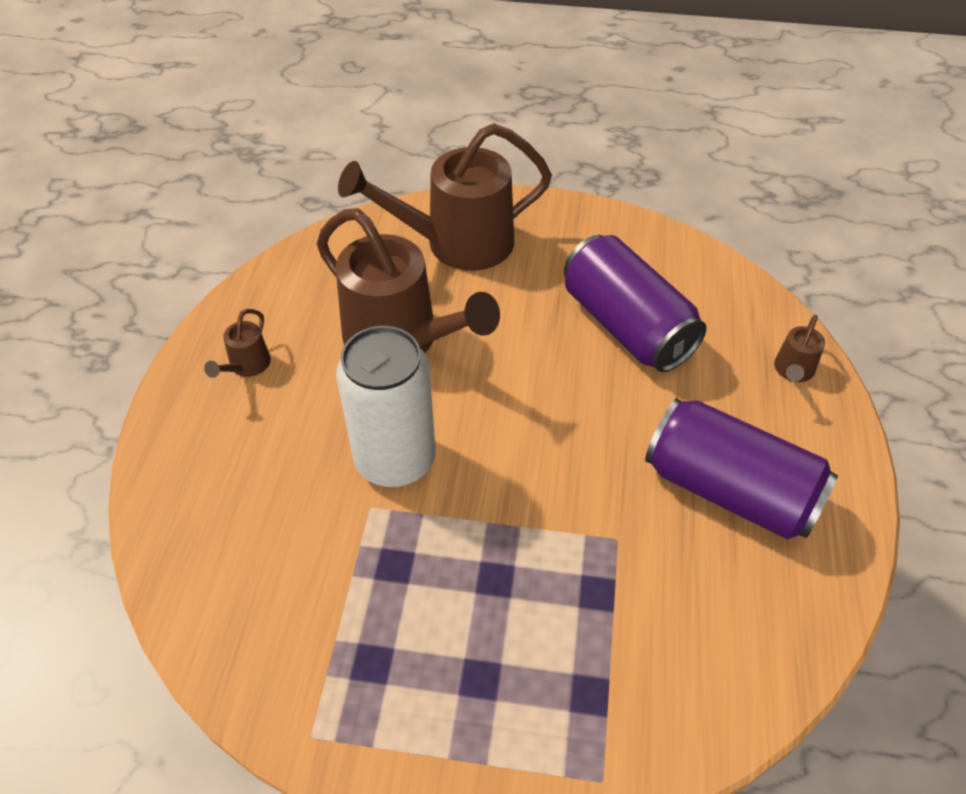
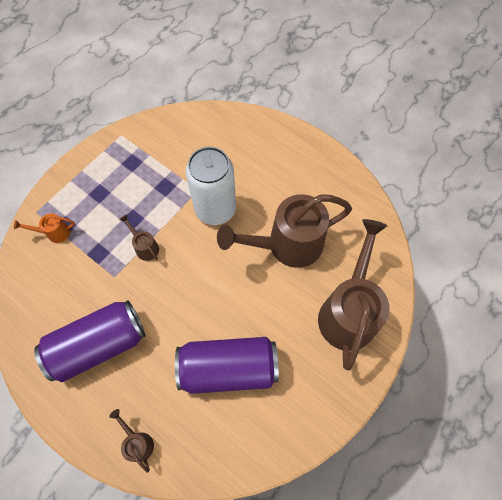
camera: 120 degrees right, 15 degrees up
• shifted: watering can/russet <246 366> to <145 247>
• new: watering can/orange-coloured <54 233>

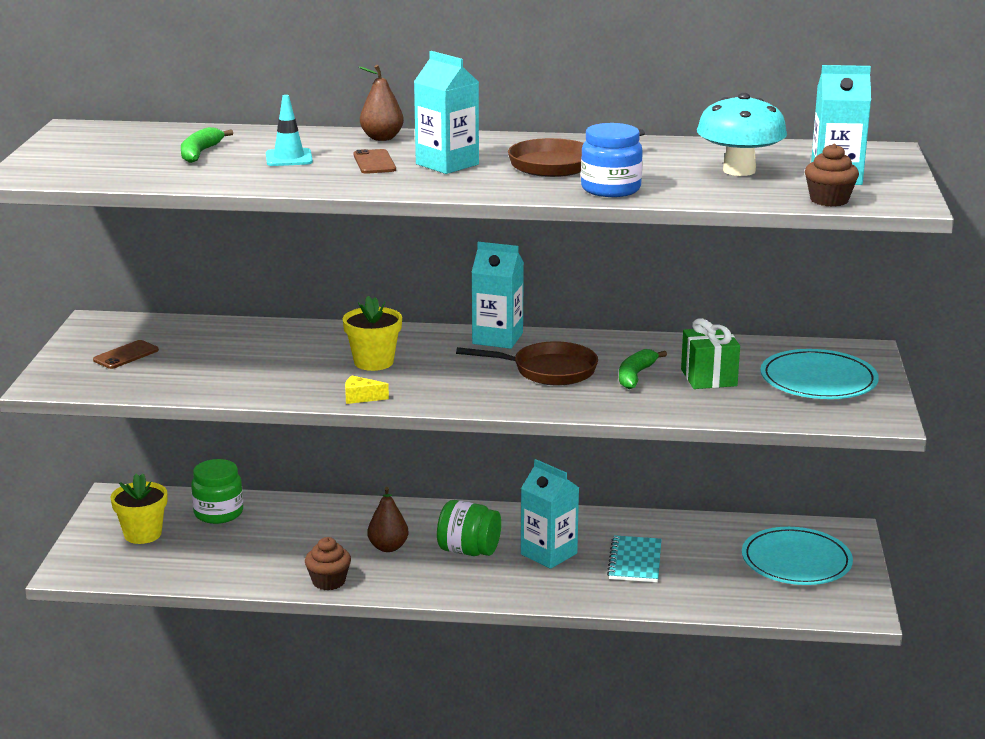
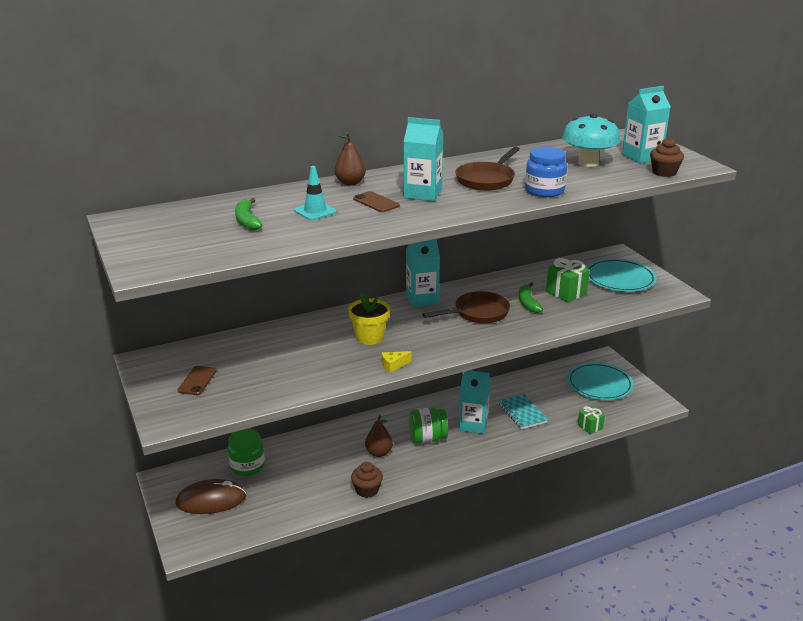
camera: 30 degrees left, 5 degrees up
• swapped: plant pot/bright yellow <143 534> to mouse/russet <211 500>
• new: present/green <590 427>

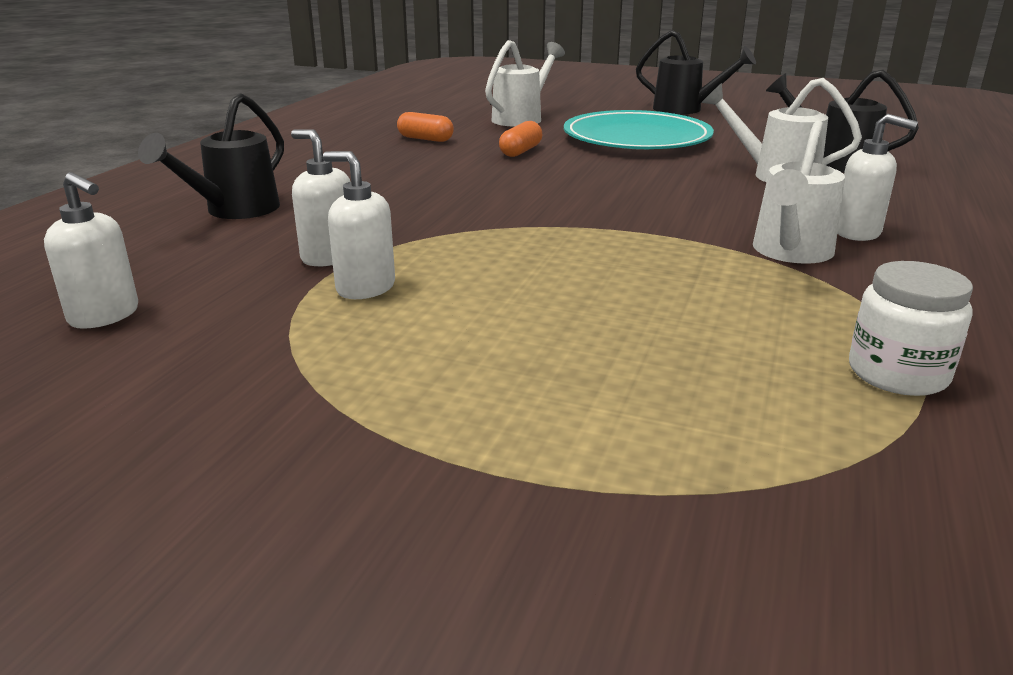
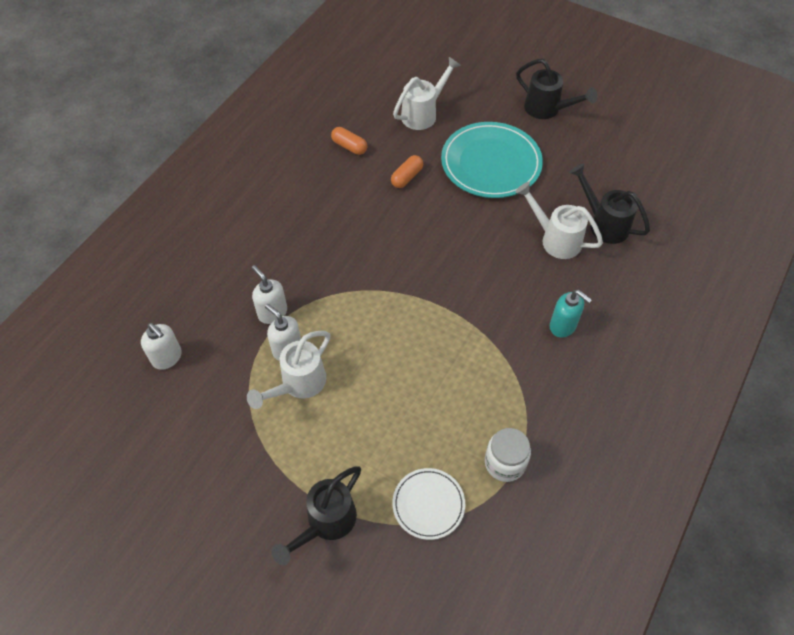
camera: 10 degrees right, 30 degrees up
• shifted: watering can/black <233 211> to <325 523>
• repainted: soap dispenser/snow-white <857 233> to soap dispenser/aqua <563 326>
• shifted: watering can/snow-white <789 253> to <298 385>
• new: plate/snow-white <428 504>

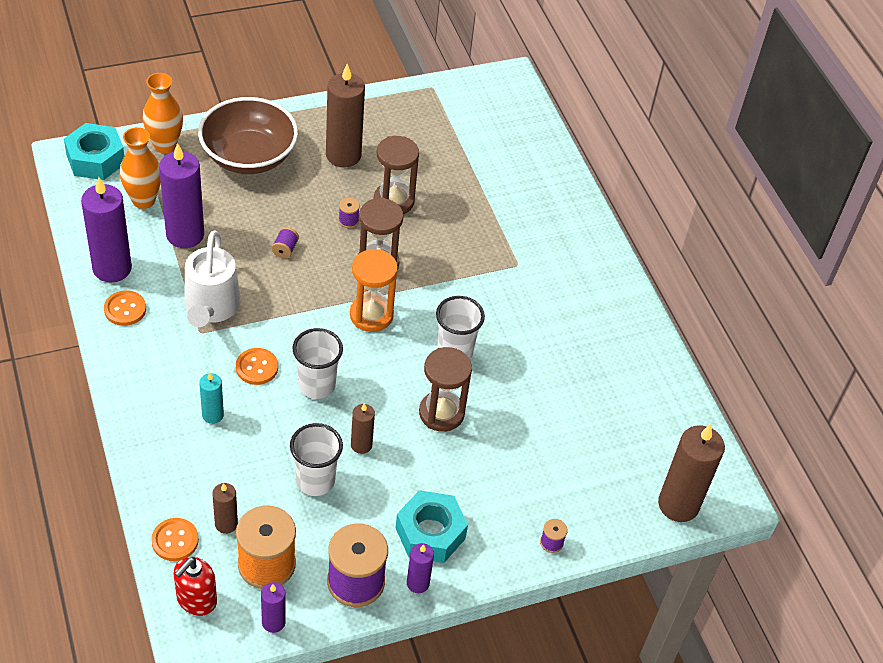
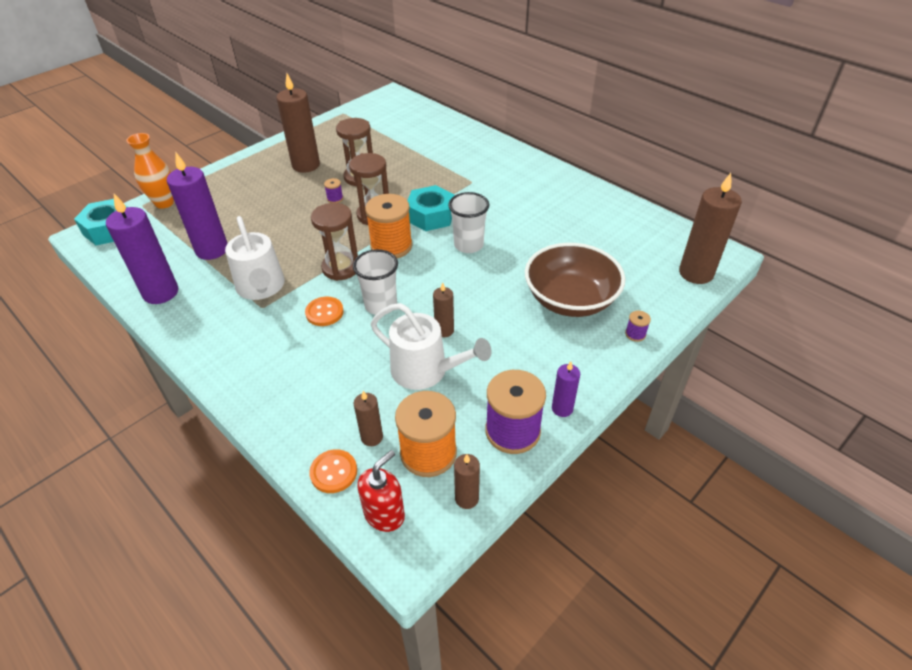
camera: 20 degrees left, 5 degrees down
• shifted: bowl/russet <249 156> to <570 299>
• gone: flower vase/orange-coloured <143 200>
• gone: reel of thread/violet <285 249>
• swapped: sand timer/orange-coloured <371 315> to reel of thread/orange-coloured <391 246>
• gone: sewing button/orange-coloured <125 309>
• shifted: sand timer/russet <441 413> to <341 268>
• gone: candle/aqua <213 415>
• swapped: cup/snow-white <315 481> to watering can/snow-white <425 371>
• shifted: hex nut/aqua <430 533> to <431 216>
• rotated: soap dispenser/crimson <196 600> = <384 514> 150 degrees counterclockwise
• repainted: candle/violet <273 622> to candle/russet <466 498>

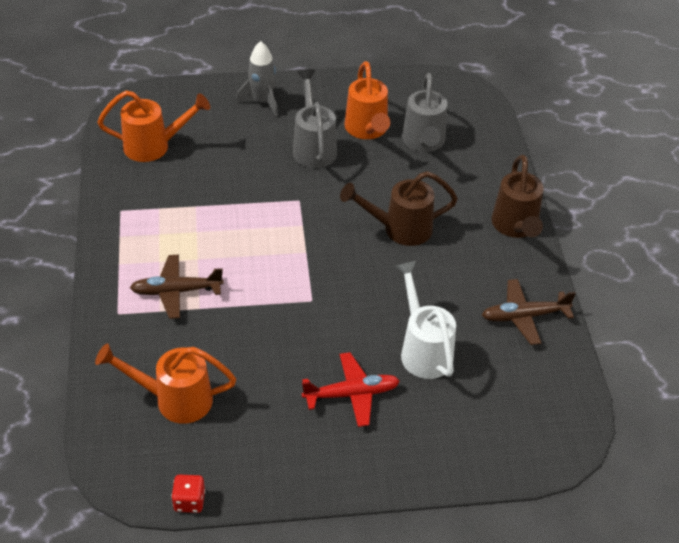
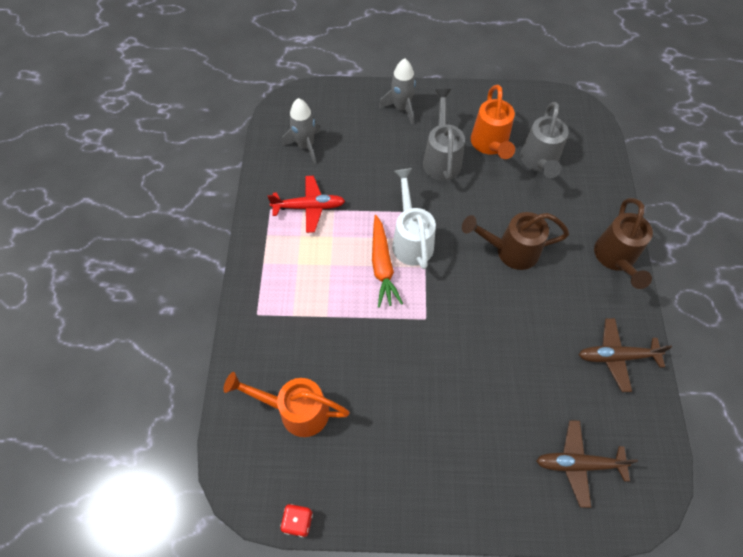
camera: 10 degrees right, 15 degrees up
• swapped: watering can/orange-coloured <154 146> to spaceship/gray <305 146>
• shifted: plane/russet <177 291> to <579 464>
• shifted: watering can/snow-white <423 349> to <411 240>
• shifted: plane/crimson <351 394> to <309 207>
• new: toy carrot/orange-coloured <382 266>

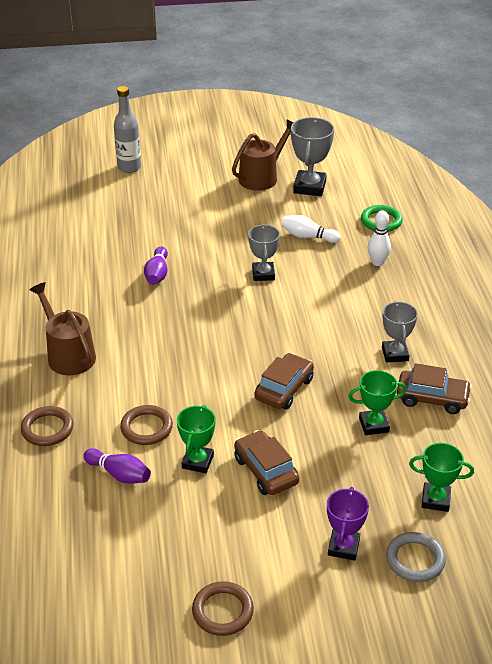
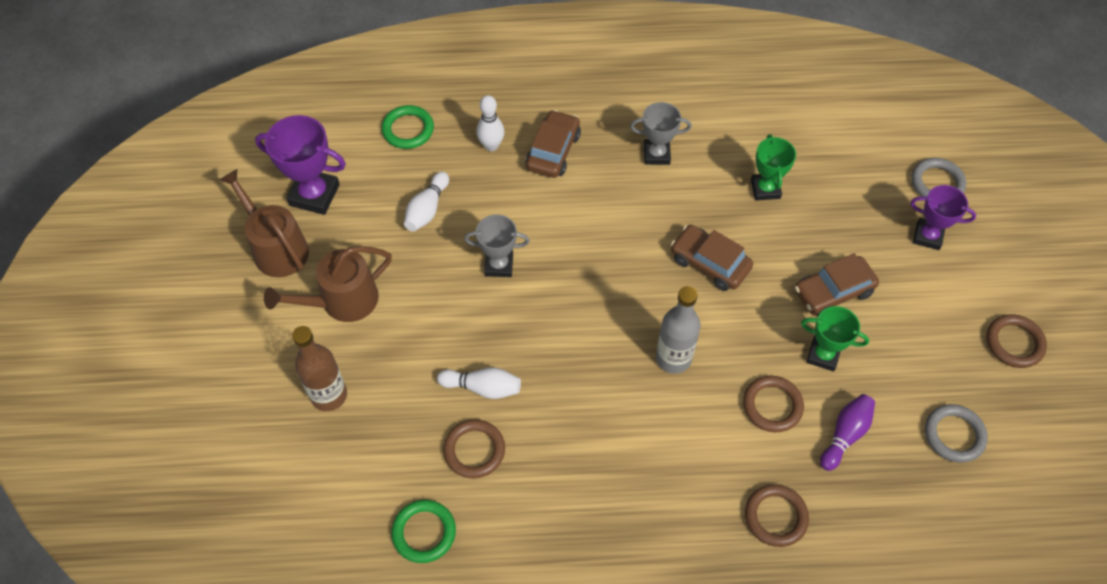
camera: 85 degrees left, 20 degrees up
• shifted: bottle/gray <129 167> to <673 358>
• repainted: prize cup/gray <309 187> to prize cup/violet <314 195>
• repainted: bowling pin/violet <157 274> to bowling pin/snow-white <482 387>
• shifted: watering can/russet <68 355> to <342 301>
• shifted: automobile/russet <432 398> to <553 151>
• gone: prize cup/green <435 500>
• new: bottle/russet <329 395>
• new: torus/gray <954 435>
• new: torus/russet <474 450>
• new: torus/green <424 532>

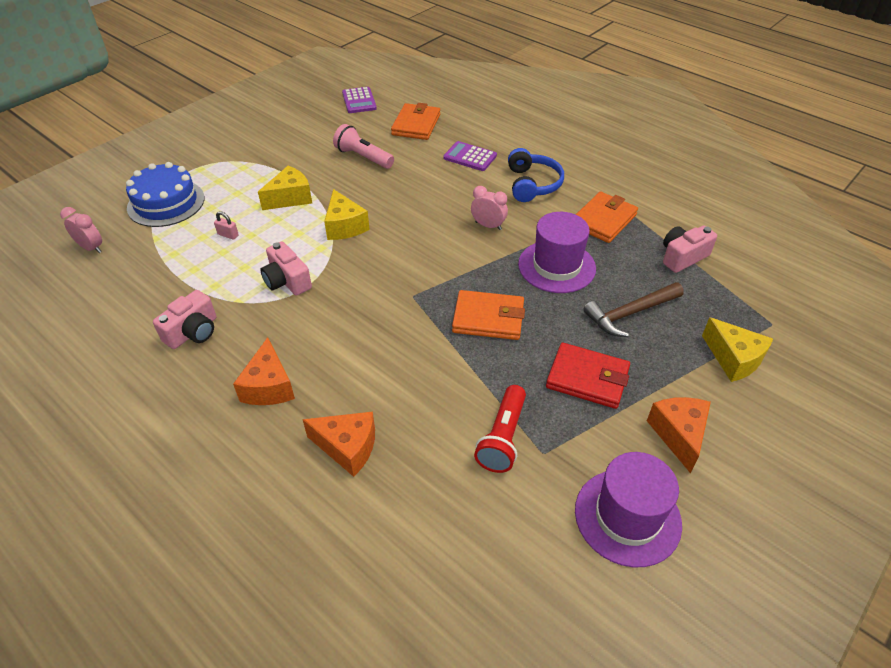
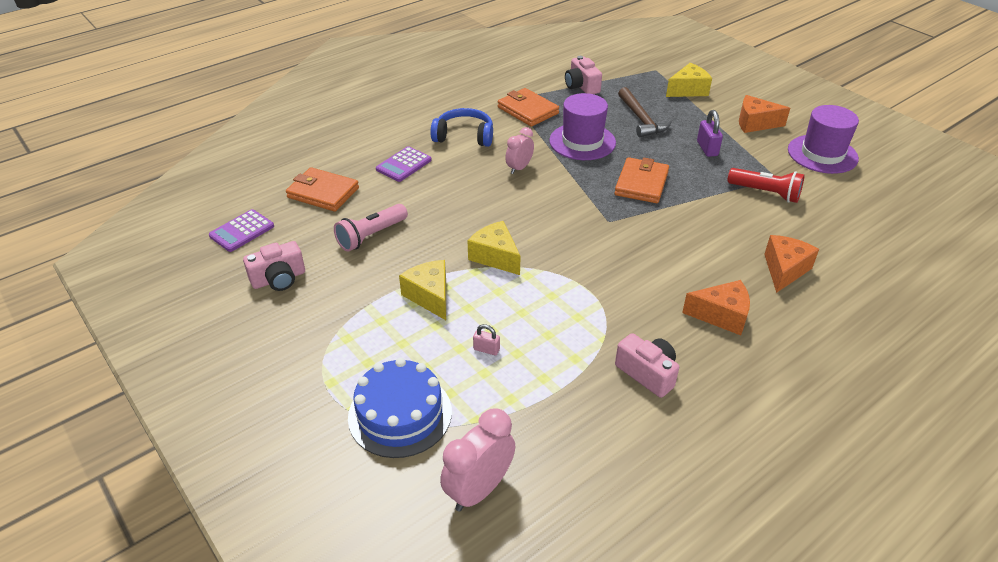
camera: 80 degrees left, 5 degrees down
• rotated: pocket calculator/violet <359 101> = <242 231> 135 degrees clockwise
• rotated: cheese/bright yellow <344 226> = <495 257> 120 degrees counterclockwise
• scaled: bedside clock/rose-pink <91 248> = <479 489> x1.56
• rotated: padlock/rose-pink <228 235> = <486 349> 75 degrees clockwise
• shifted: camera/rose-pink <287 281> to <279 279>
• swapped: card wallet/crimson <587 378> to padlock/violet <707 148>

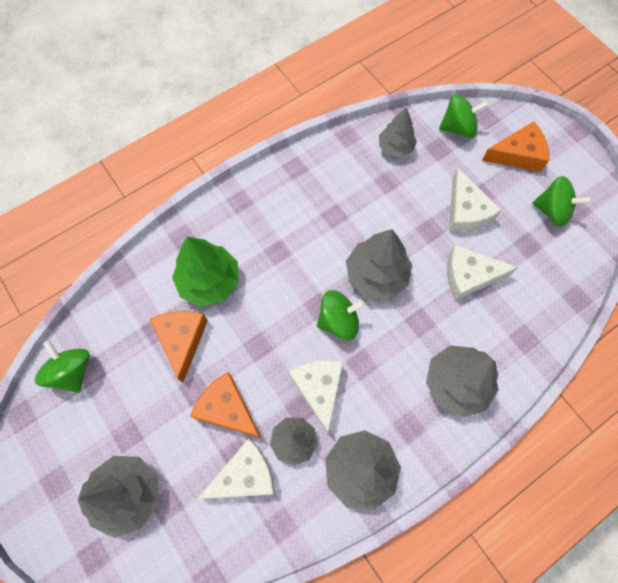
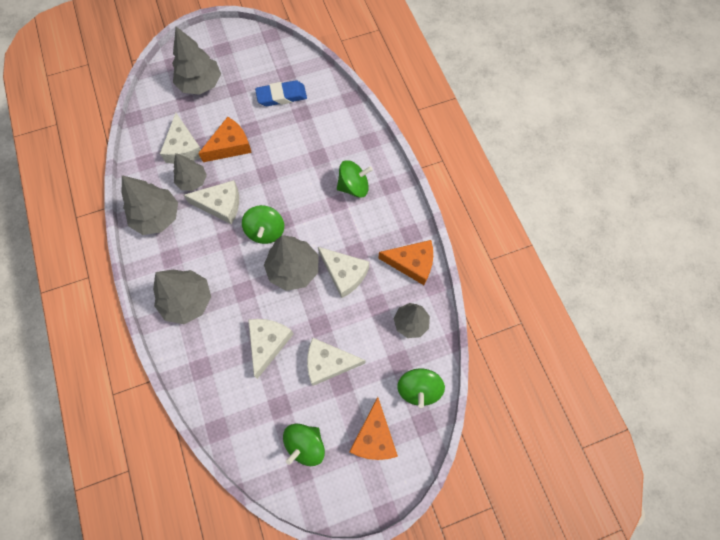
camera: 105 degrees right, 0 degrees up
• gone: fir tree/green <209 281>
• shifted: cheese/orange-coloured <182 340> to <412 263>
• shifted: spinning top/green <72 371> to <354 187>
• new: gum eraser/royal blue <281 96>
• new: cheese/snow-white <344 274>

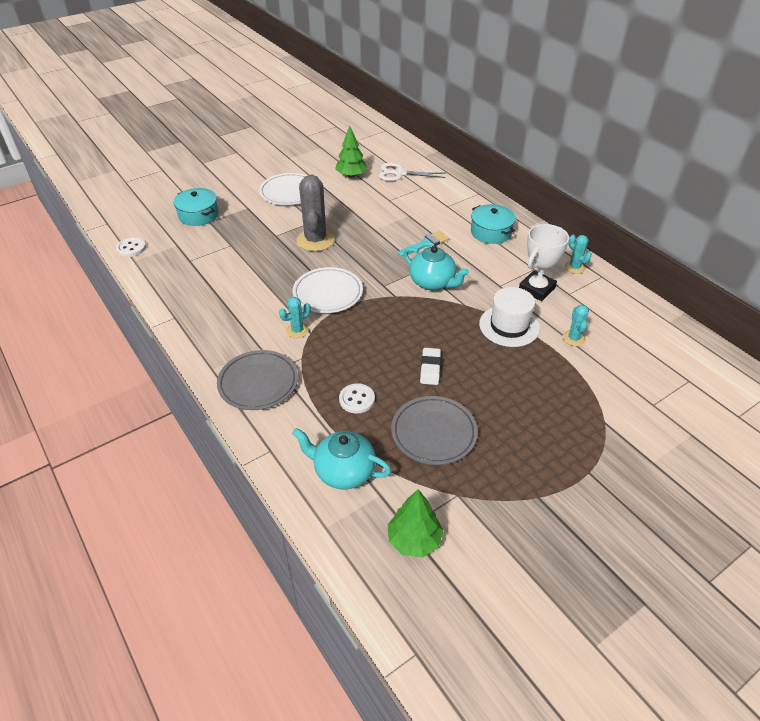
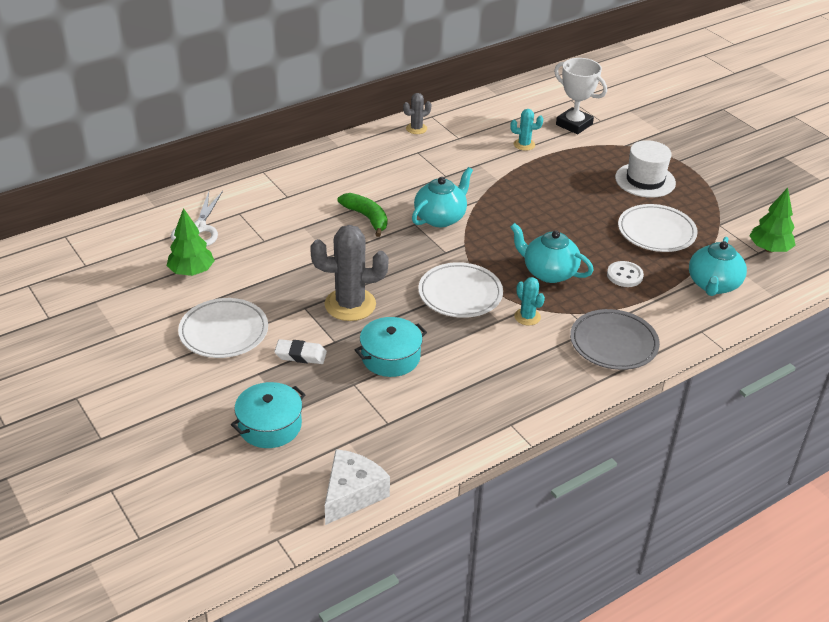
camera: 90 degrees left, 5 degrees down
• shifted: stockpot/aqua <491 232> to <390 357>
• shifted: prize cup/snow-white <536 289> to <574 124>
• swapped: brush/aqua <425 244> to banana/green <366 218>
• repainted: saguaro cactus/aqua <574 267> to saguaro cactus/gray <416 128>
• swapped: sewing button/snow-white <131 248> to cheese/snow-white <352 494>
• shifted: top hat/snow-white <509 326> to <645 180>
• shifted: gum eraser/snow-white <430 368> to <300 355>
• repainted: plate/gray <434 433> to plate/snow-white <656 232>
• new: china teapot/aqua <549 272>

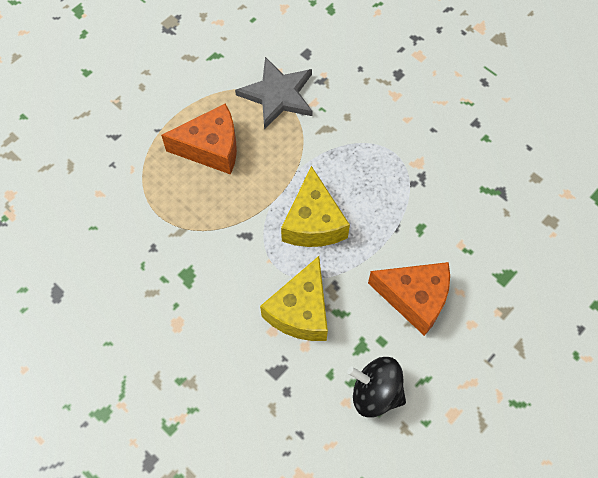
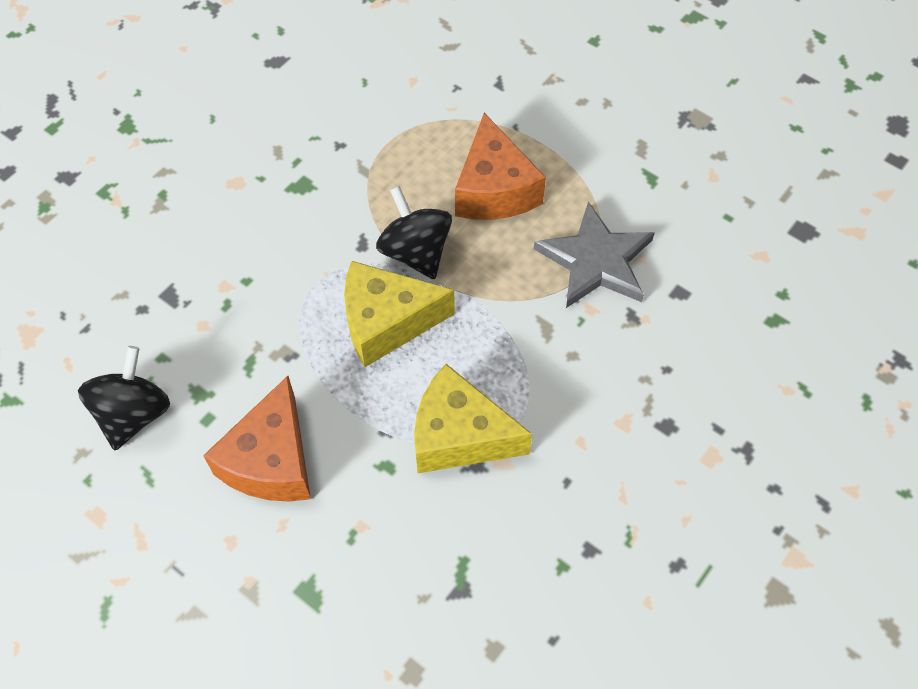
camera: 85 degrees right, 5 degrees down
• shifted: cheese/bright yellow <301 311> to <459 436>
• new: spinning top/black <415 252>

